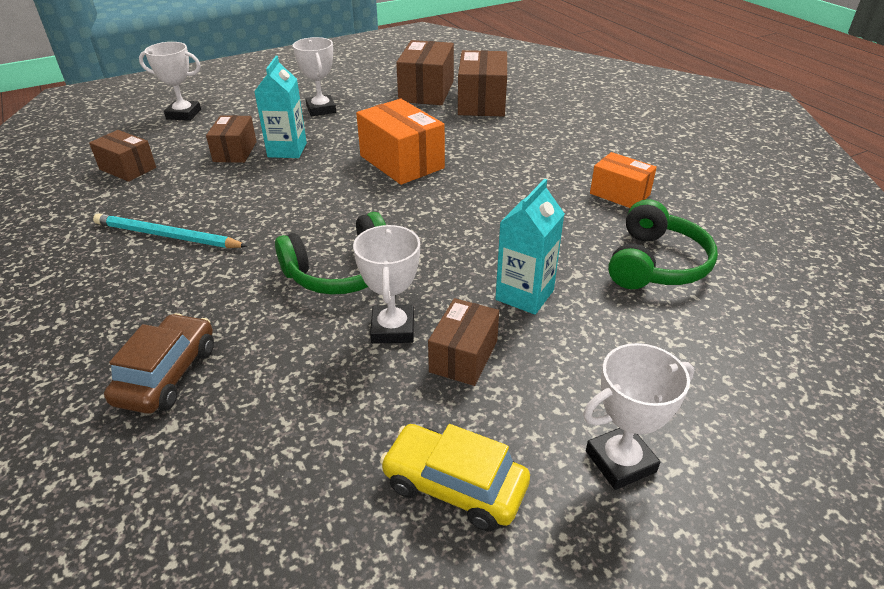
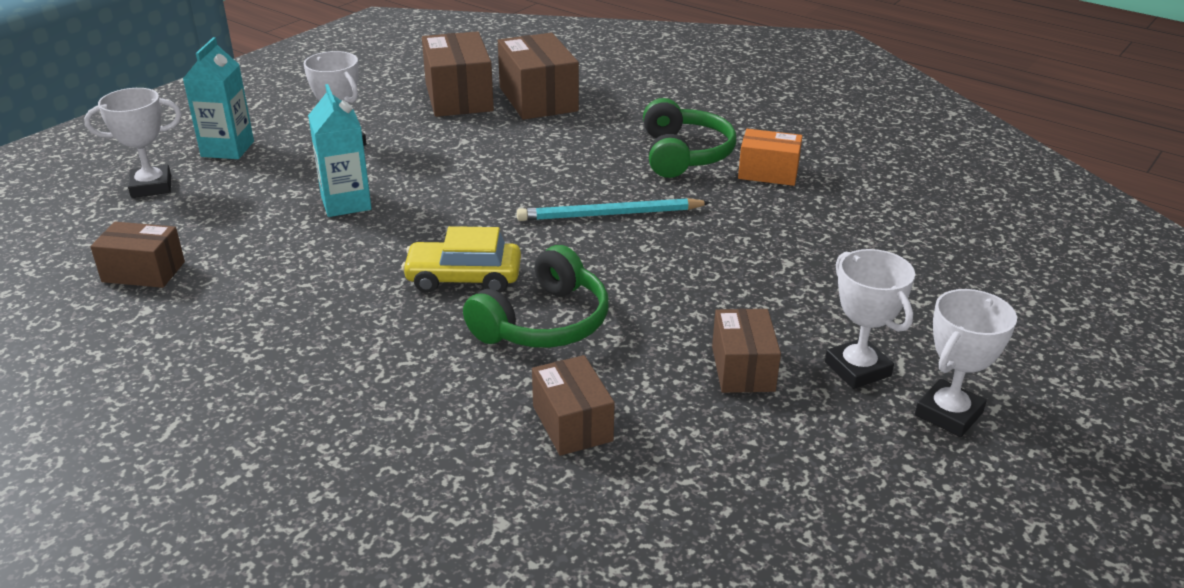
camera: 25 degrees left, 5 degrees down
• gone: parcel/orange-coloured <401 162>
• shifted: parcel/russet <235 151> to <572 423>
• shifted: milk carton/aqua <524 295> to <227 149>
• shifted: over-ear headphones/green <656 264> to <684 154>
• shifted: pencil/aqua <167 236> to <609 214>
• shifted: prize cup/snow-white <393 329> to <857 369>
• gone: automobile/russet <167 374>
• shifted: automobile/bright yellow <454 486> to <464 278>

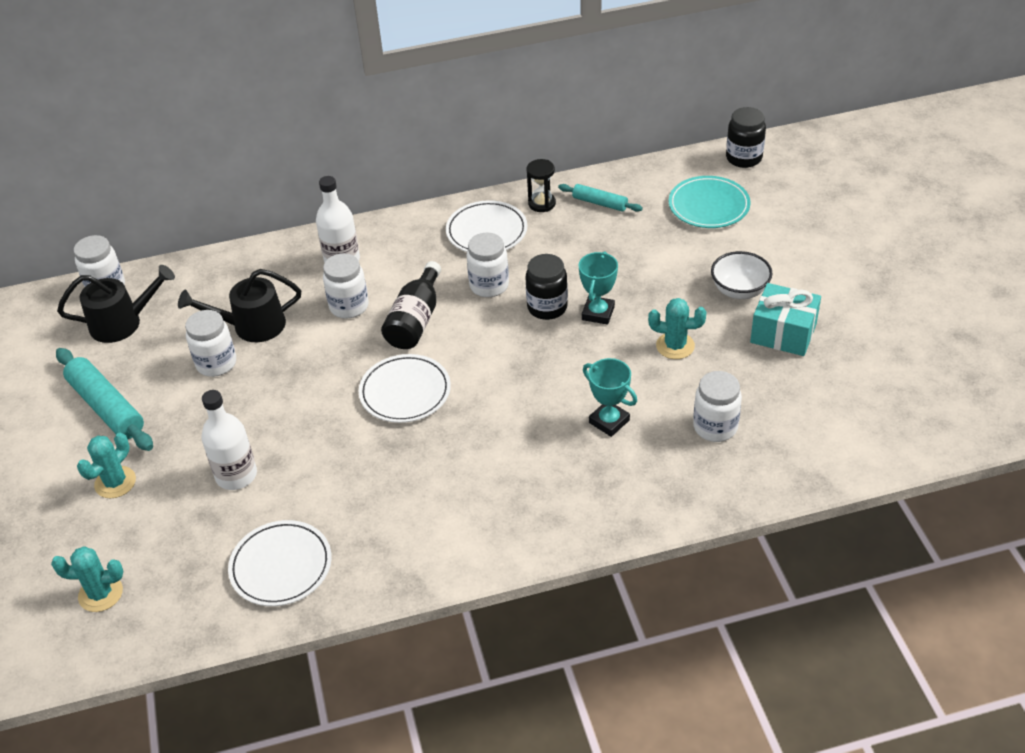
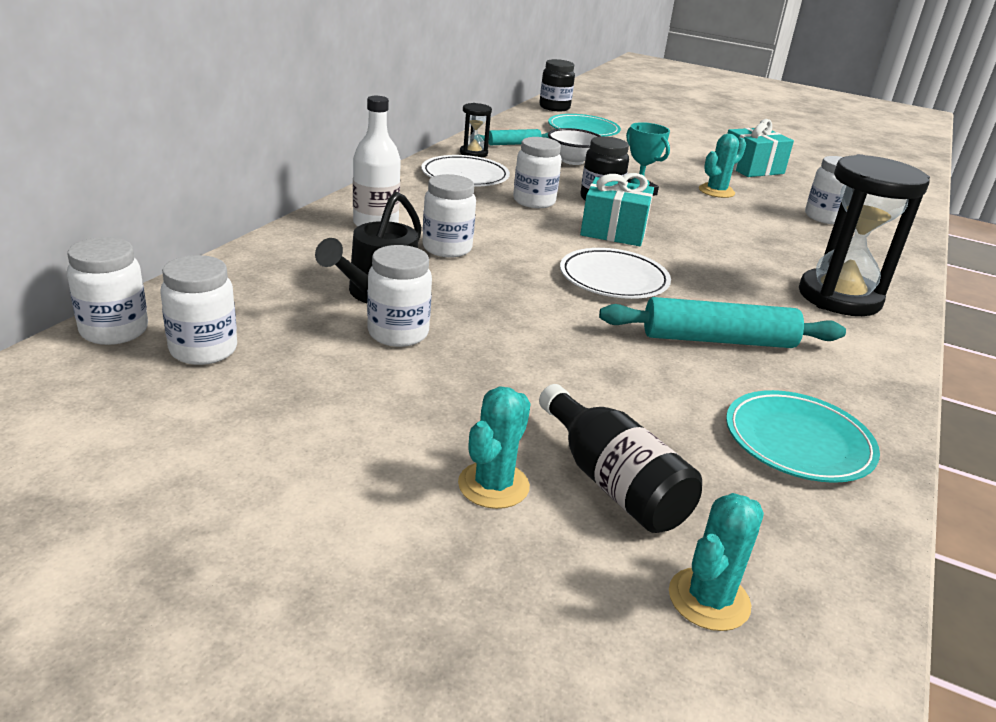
camera: 55 degrees left, 15 degrees down
• shifted: bowl/snow-white <739 290> to <572 161>
• shifted: bottle/black <415 320> to <613 482>
• swapped: watering can/black <122 323> to jam jar/snow-white <203 350>
• shifted: pastry roller/aqua <107 407> to <718 339>
• gone: prize cup/aqua <609 421>
• gone: bottle/snow-white <236 475>
• rotated: saguaro cactus/aqua <115 482> = <493 485> 45 degrees clockwise
• repainted: plate/snow-white <281 566> to plate/aqua <798 441>
• new: sand timer/black <839 297>
• new: present/aqua <613 231>

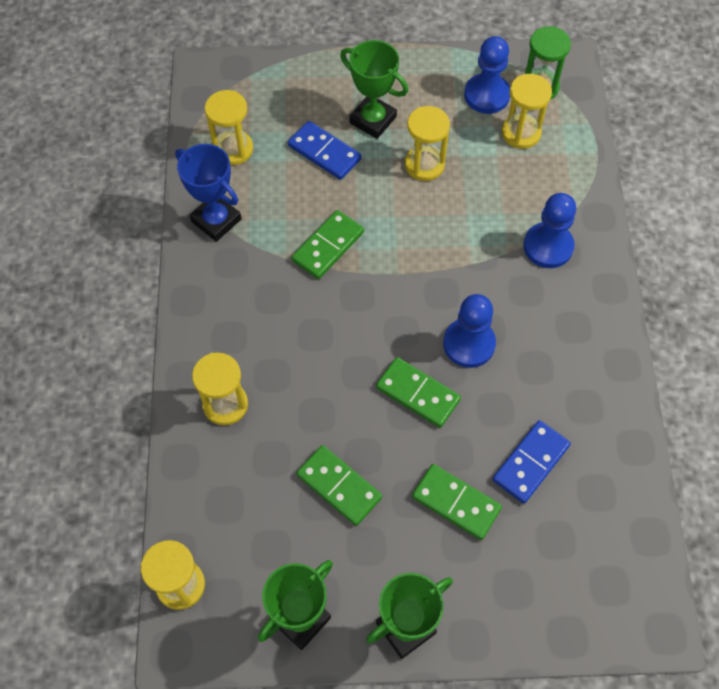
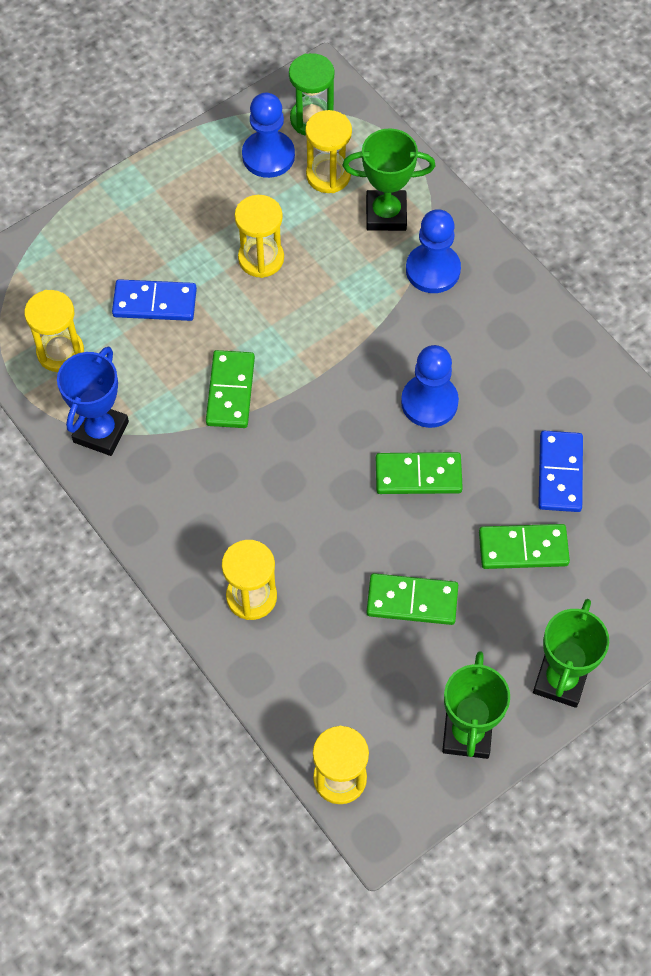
camera: 35 degrees left, 0 degrees up
• shifted: prize cup/green <373 120> to <386 214>
• rotated: prize cup/royal blue <216 220> = <101 432> 75 degrees counterclockwise

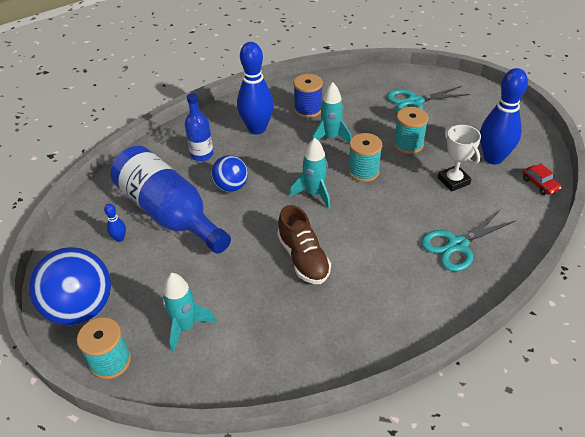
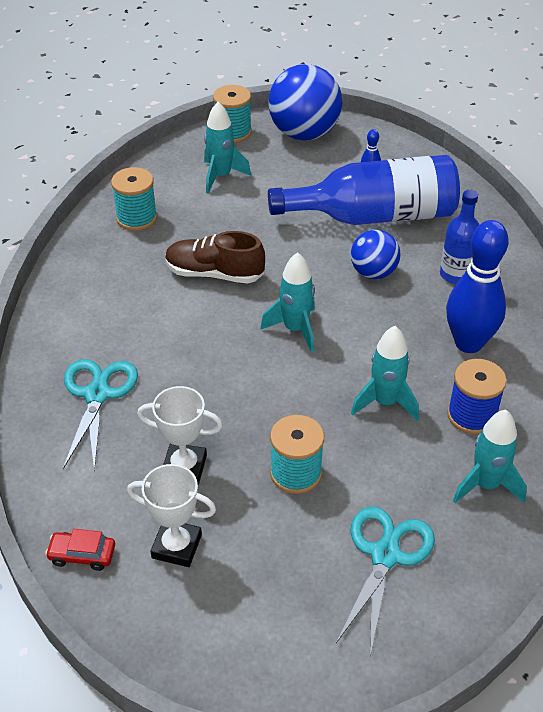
camera: 125 degrees right, 0 degrees up
• swapped: bowling pin/royal blue <493 158> to prize cup/snow-white <176 546>
• shifted: reel of thread/aqua <363 171> to <136 218>
• new: spaceship/aqua <486 485>

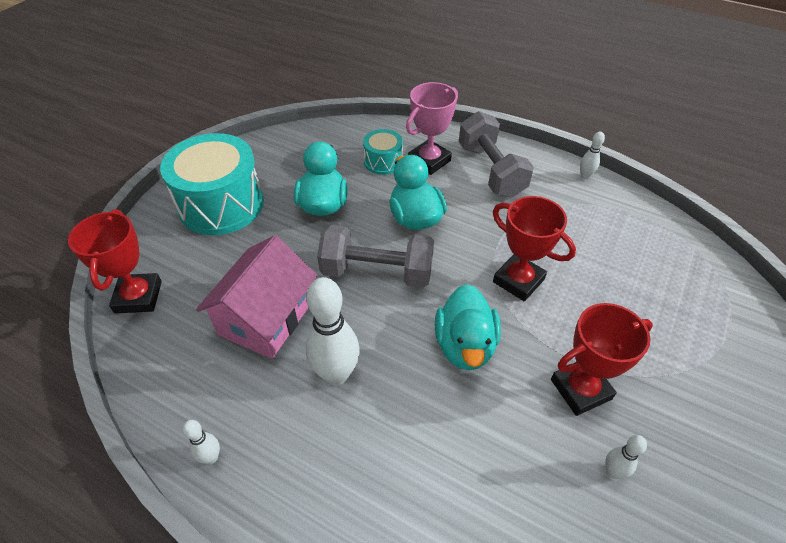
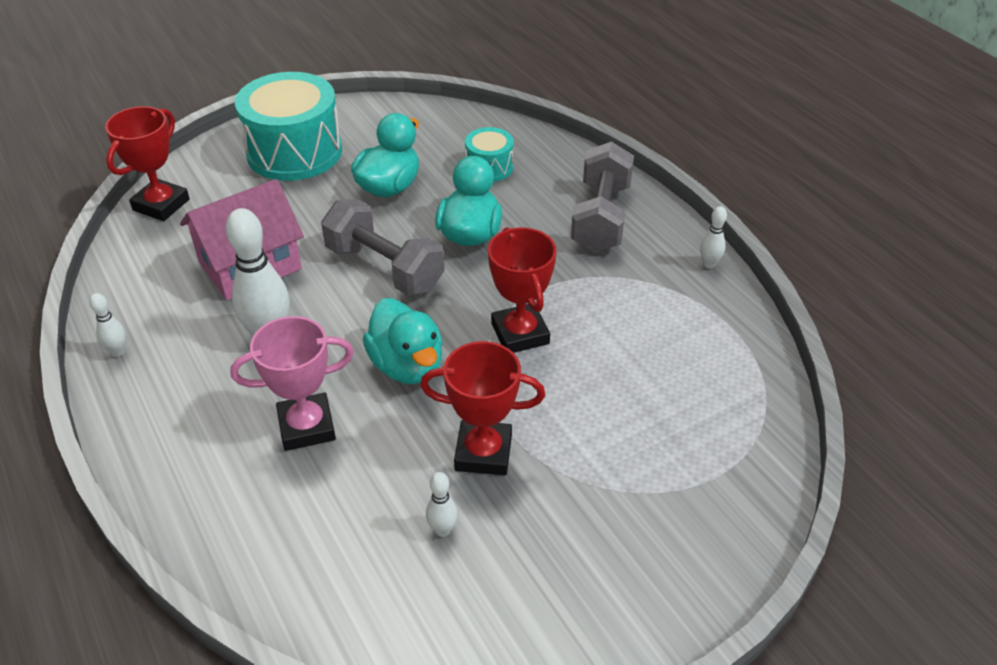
camera: 30 degrees right, 5 degrees down
• shifted: prize cup/rose-pink <429 161> to <307 427>
• rotated: duck/aqua <465 345> = <407 366> 60 degrees counterclockwise

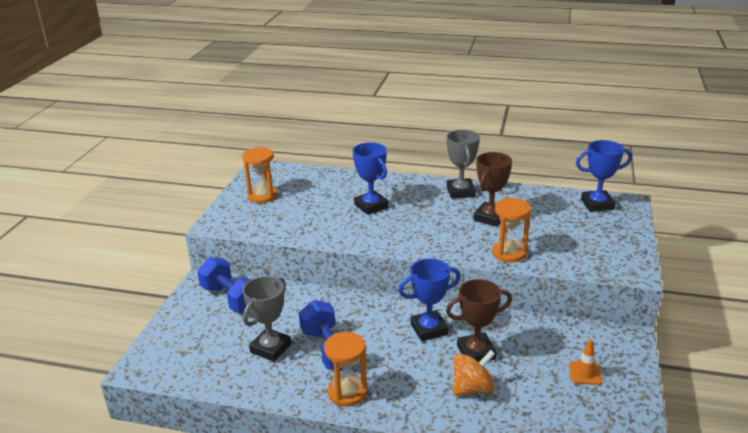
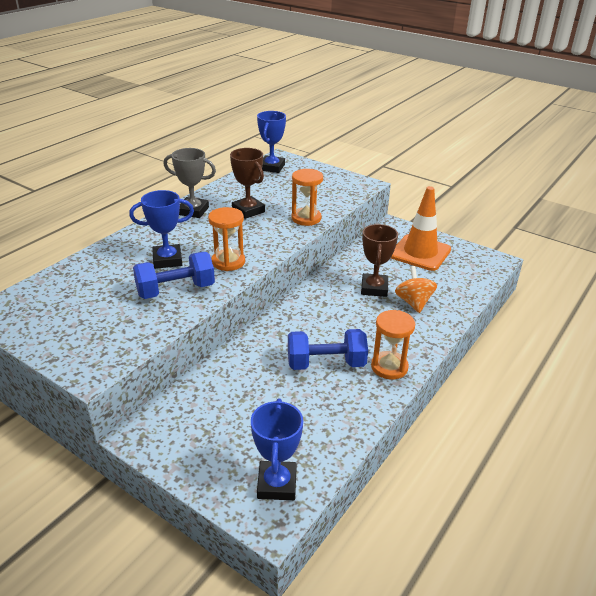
camera: 70 degrees left, 5 degrees up
• shifted: sand timer/orange-coloured <262 196> to <228 262>
• shifted: dumbbell/royal blue <231 299> to <176 290>
• shifted: prize cup/royal blue <429 329> to <277 484>
• gone: prize cup/gray <270 348>
• scaled: road cone/orange-coloured <585 373> = <420 253> x2.24

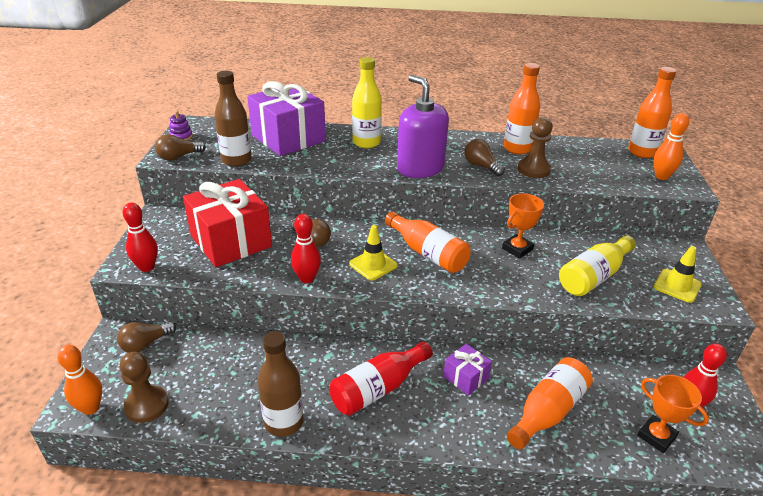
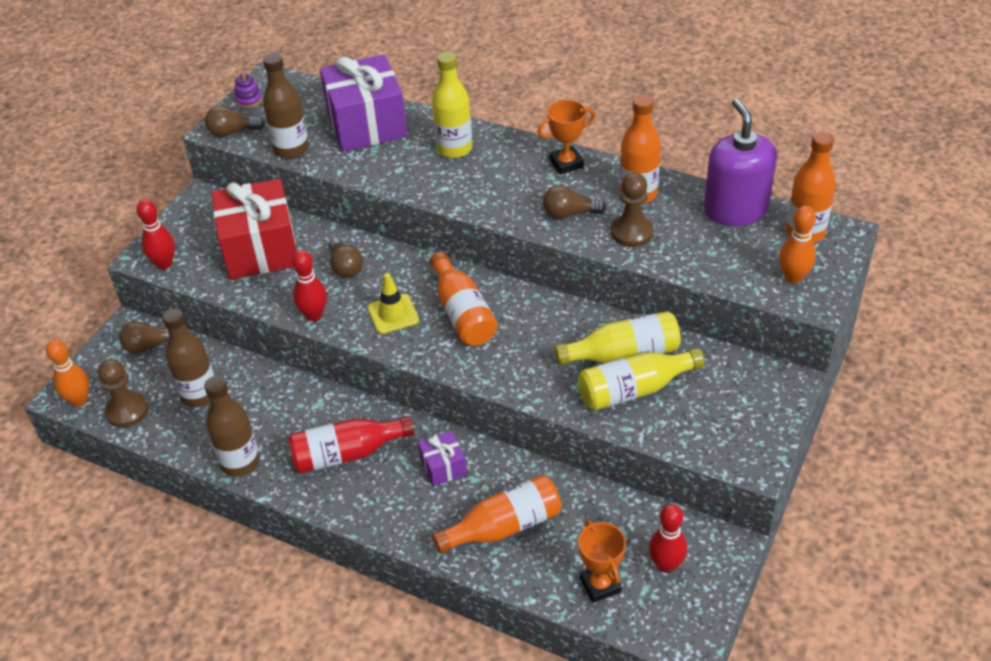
camera: 25 degrees right, 10 degrees up
• shifted: soap dispenser/violet <420 168> to <735 209>
• rotated: bulb/russet <481 166> = <569 214> 75 degrees counterclockwise
• shifted: prize cup/orange-coloured <517 249> to <566 163>
• gone: road cone/bright yellow <677 286>
• new: bottle/russet <199 394>
• new: bottle/bright yellow <623 354>

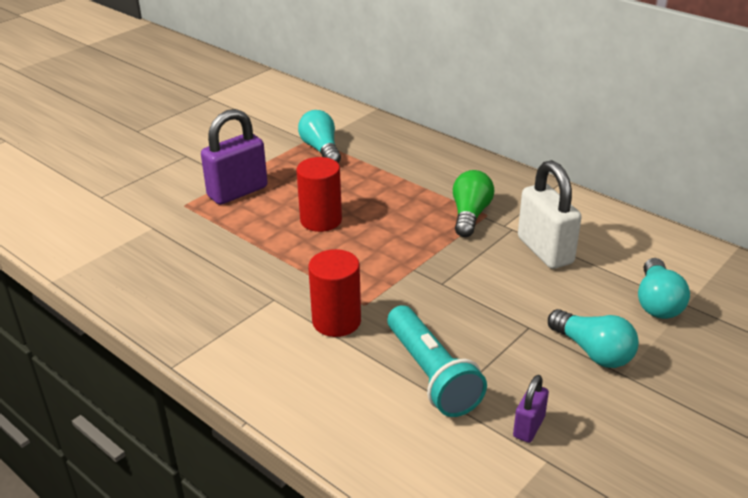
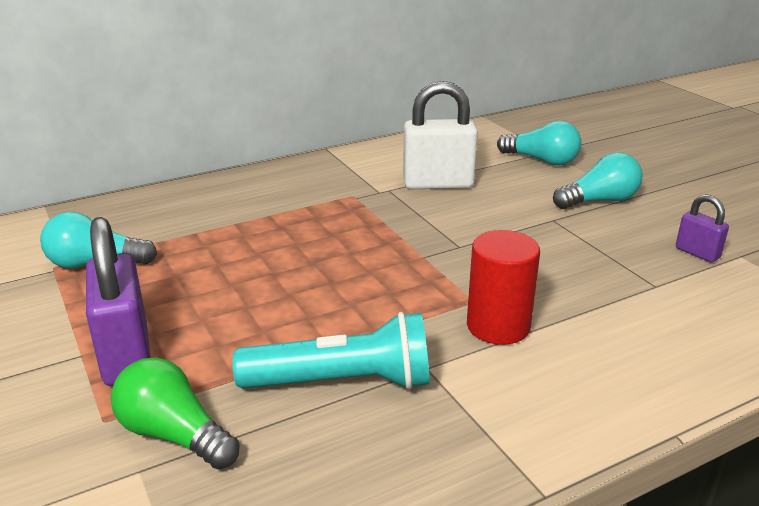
camera: 70 degrees left, 5 degrees down
• gone: solid cylinder/crimson <321 220>
• shifted: bulb/green <470 215> to <174 434>
• shifted: pocket torch/aqua <431 374> to <342 382>

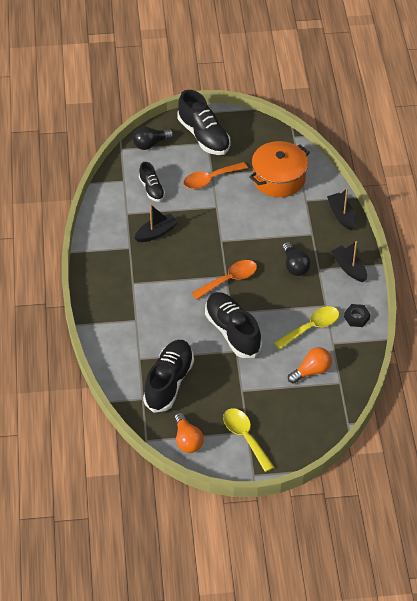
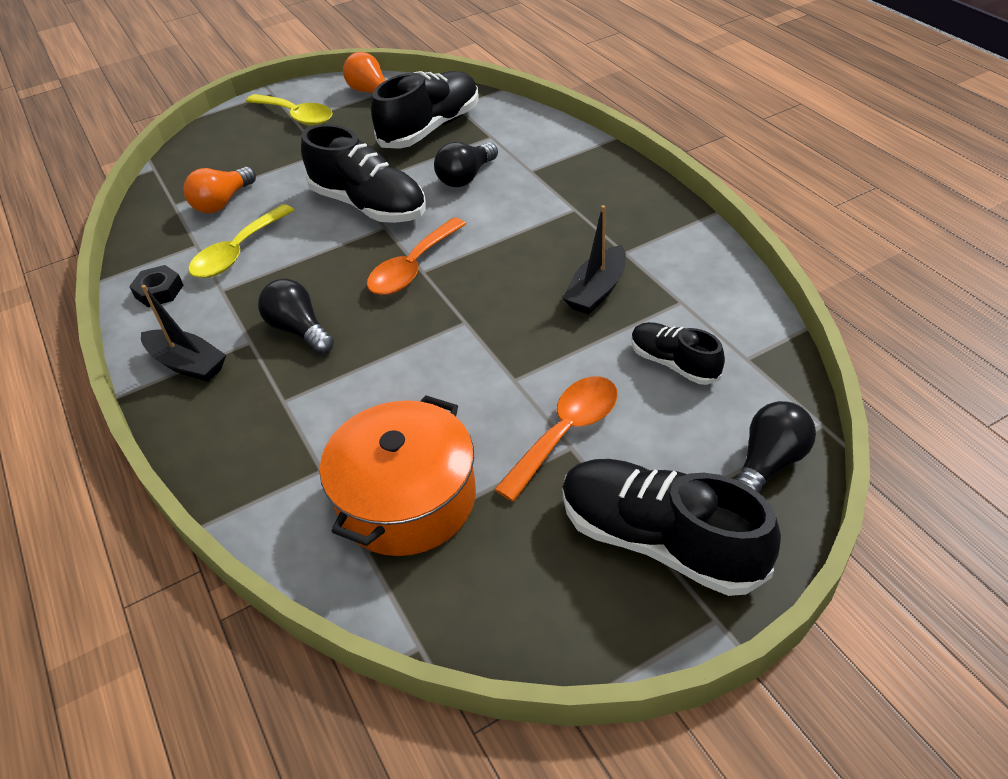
camera: 160 degrees right, 5 degrees down
• gone: toy boat/black <341 215>
• rotated: sneaker/black <169 382> = <431 128> 135 degrees counterclockwise
• new: bulb/black <466 177>

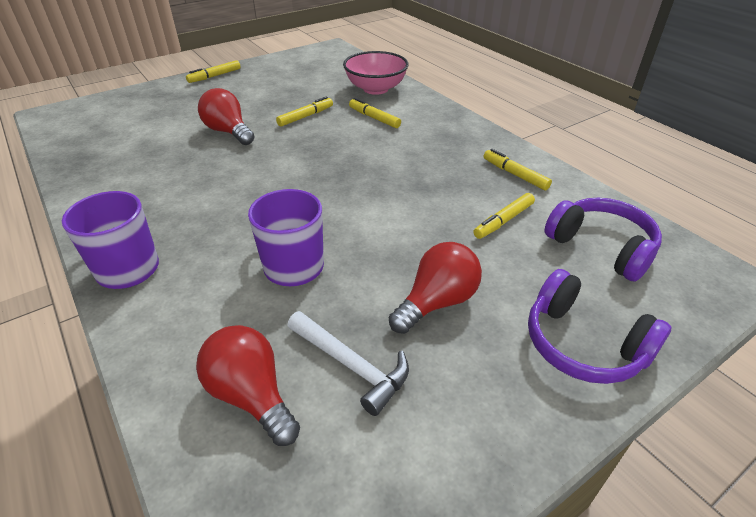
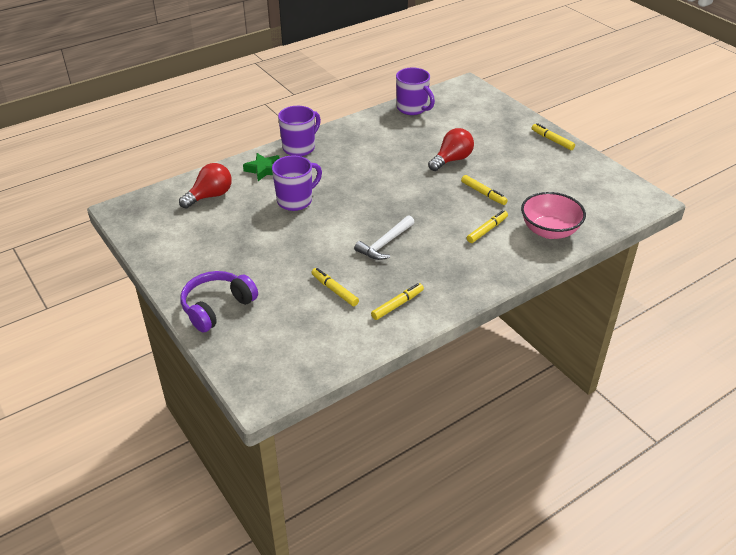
camera: 90 degrees right, 0 degrees up
• gone: over-ear headphones/violet <601 247>
• gone: bulb/crimson <437 302>
• shifted: hammer/snow-white <352 365> to <385 244>
• new: mug/violet <412 109>
• new: five-pointed star/green <263 170>

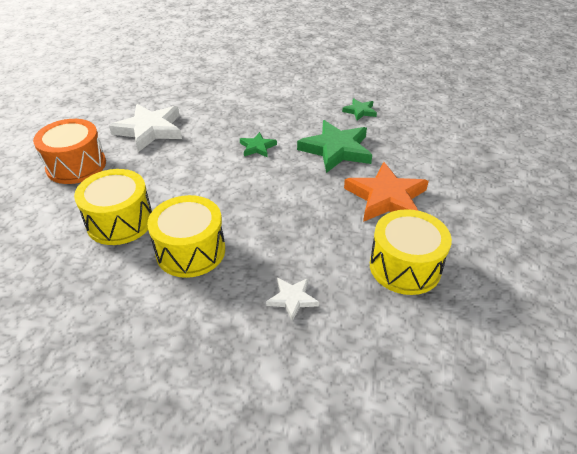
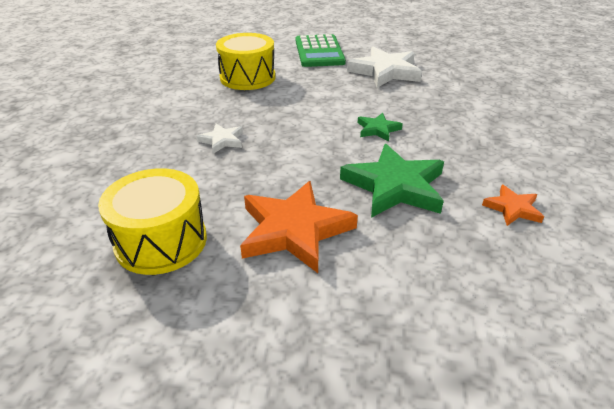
camera: 85 degrees right, 5 degrees down
• repainted: five-pointed star/green <360 111> to five-pointed star/orange-coloured <512 208>
• swapped: toy drum/orange-coloured <76 166> to pocket calculator/green <319 52>
• gone: toy drum/bright yellow <190 251>
• shifted: five-pointed star/snow-white <292 299> to <222 140>

